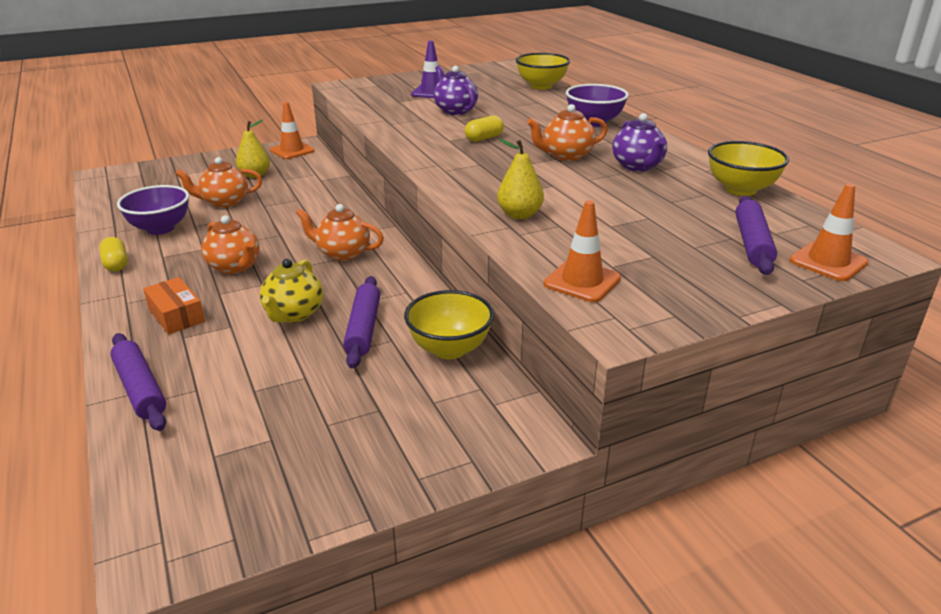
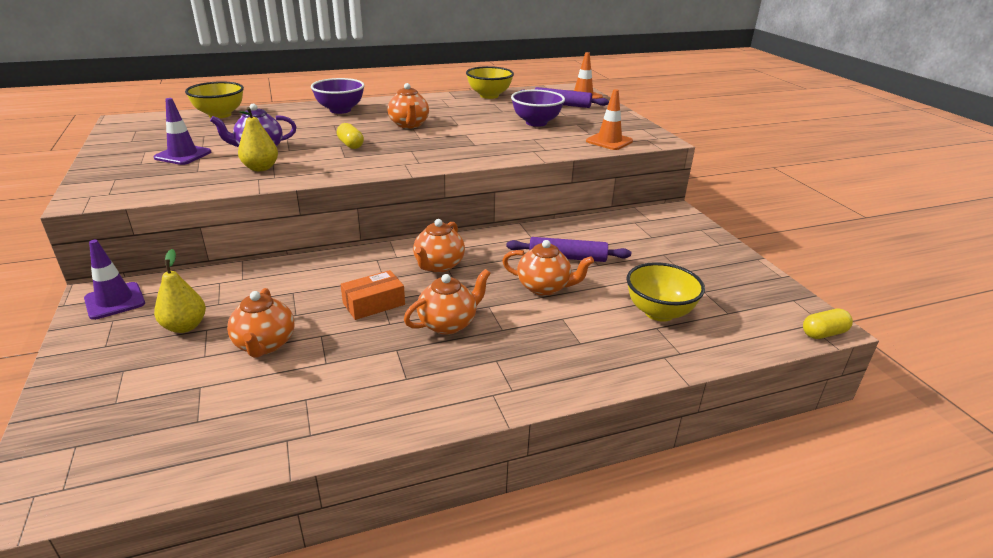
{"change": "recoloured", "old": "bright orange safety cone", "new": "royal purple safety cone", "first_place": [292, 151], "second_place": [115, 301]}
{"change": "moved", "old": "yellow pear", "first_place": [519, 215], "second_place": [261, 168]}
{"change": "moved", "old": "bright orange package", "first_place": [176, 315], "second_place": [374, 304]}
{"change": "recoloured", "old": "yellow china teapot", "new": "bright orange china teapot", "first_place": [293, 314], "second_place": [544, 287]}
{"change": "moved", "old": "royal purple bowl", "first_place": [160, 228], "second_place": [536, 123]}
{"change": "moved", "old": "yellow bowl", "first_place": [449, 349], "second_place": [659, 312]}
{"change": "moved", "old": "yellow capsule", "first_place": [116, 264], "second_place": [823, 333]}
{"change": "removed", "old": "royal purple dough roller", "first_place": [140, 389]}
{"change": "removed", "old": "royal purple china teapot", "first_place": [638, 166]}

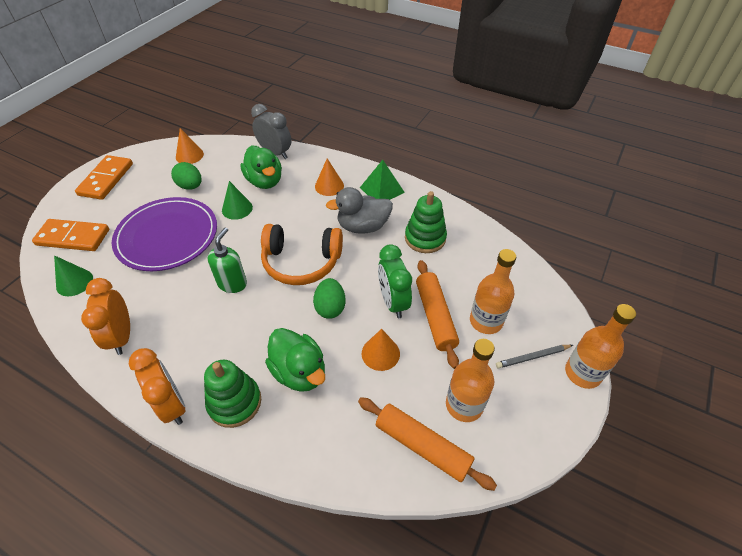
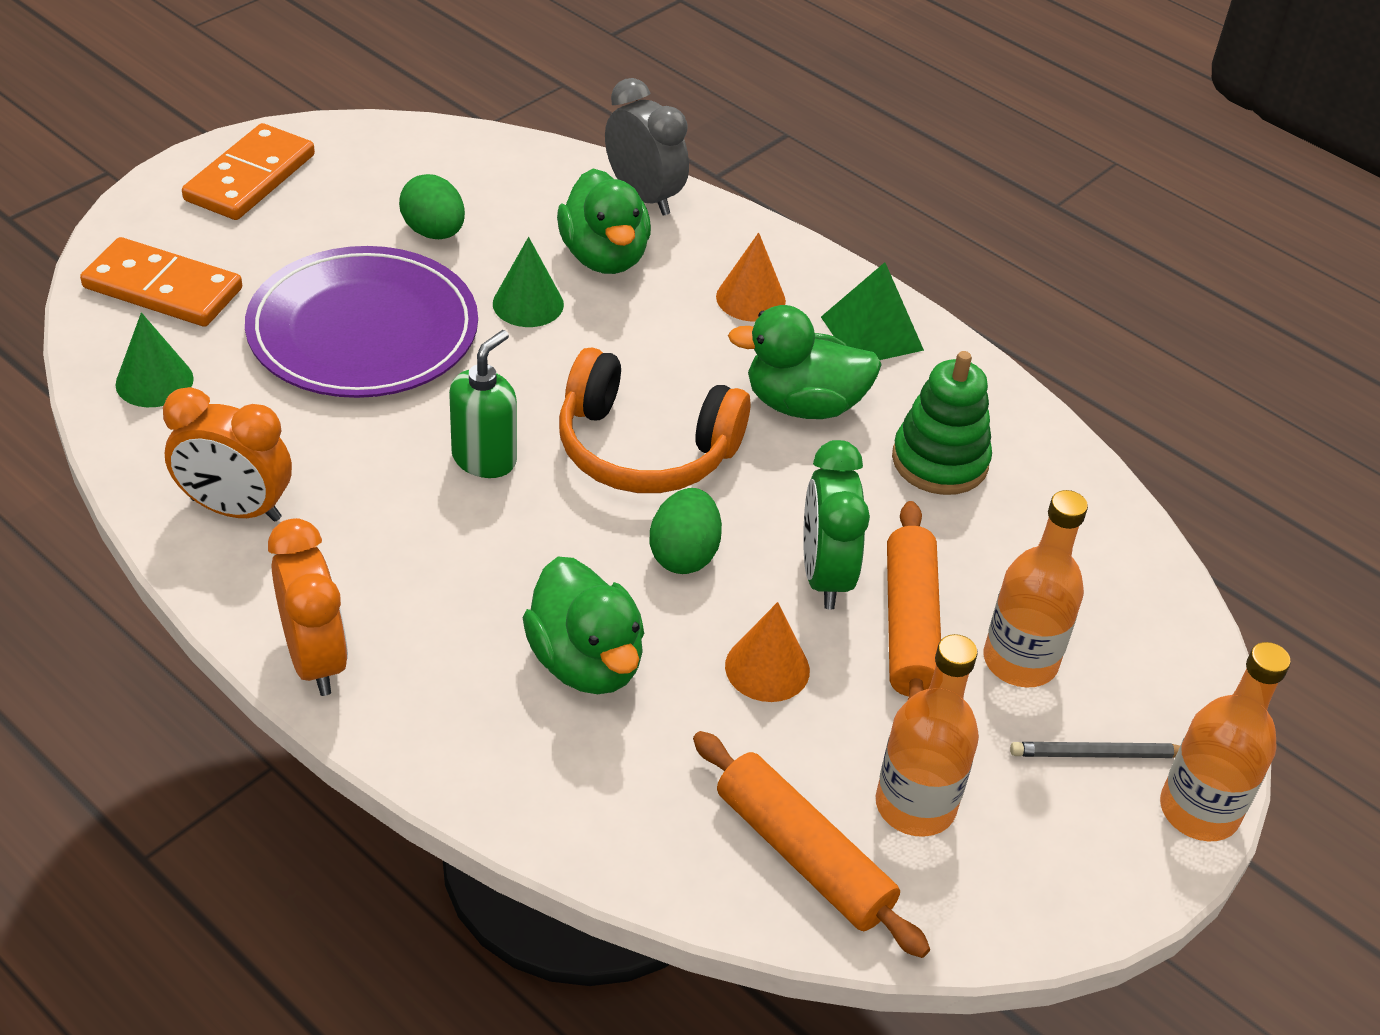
{"change": "turned", "old": "bright orange alarm clock", "first_place": [122, 336], "second_place": [235, 509], "degrees": -75}
{"change": "recoloured", "old": "ash-grey duck", "new": "leaf-green duck", "first_place": [363, 226], "second_place": [803, 404]}
{"change": "removed", "old": "bright orange cone", "first_place": [189, 155]}
{"change": "removed", "old": "leaf-green ring stacker", "first_place": [234, 402]}

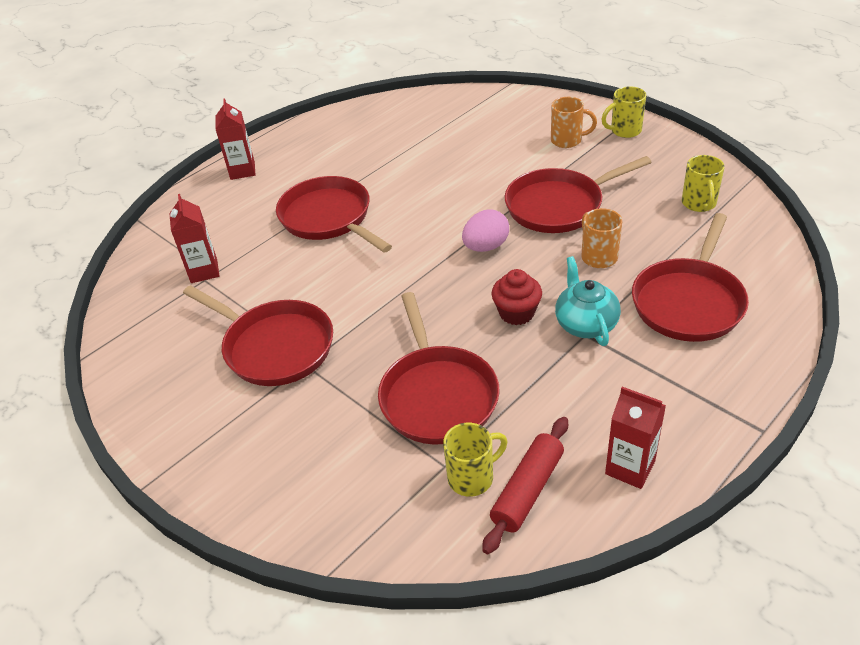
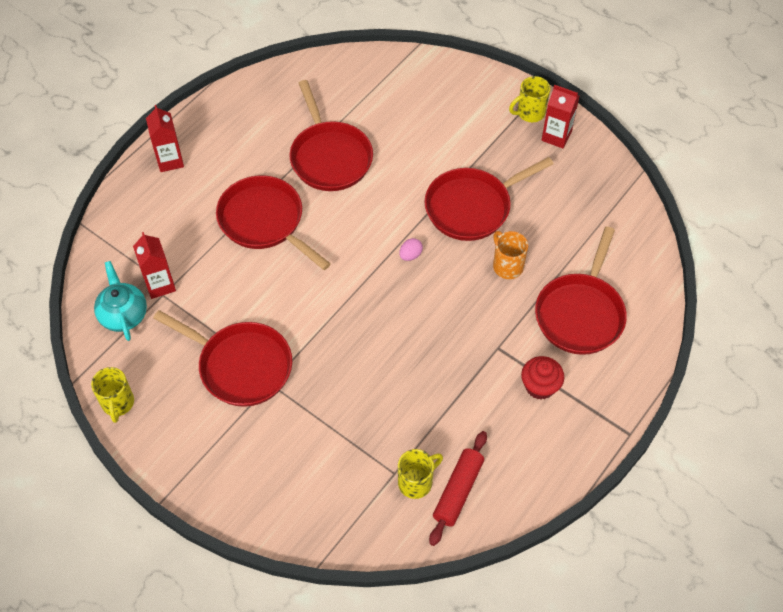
{"change": "moved", "old": "yellow coffee mug", "first_place": [699, 204], "second_place": [118, 404]}
{"change": "moved", "old": "turquoise china teapot", "first_place": [585, 324], "second_place": [123, 314]}
{"change": "moved", "old": "red frying pan", "first_place": [437, 395], "second_place": [329, 157]}
{"change": "resized", "old": "rosy egg", "first_place": [486, 247], "second_place": [410, 255], "factor": 0.58}
{"change": "moved", "old": "red fairy cake", "first_place": [516, 313], "second_place": [540, 386]}
{"change": "moved", "old": "red carton", "first_place": [630, 467], "second_place": [556, 136]}
{"change": "removed", "old": "bright orange coffee mug", "first_place": [567, 140]}

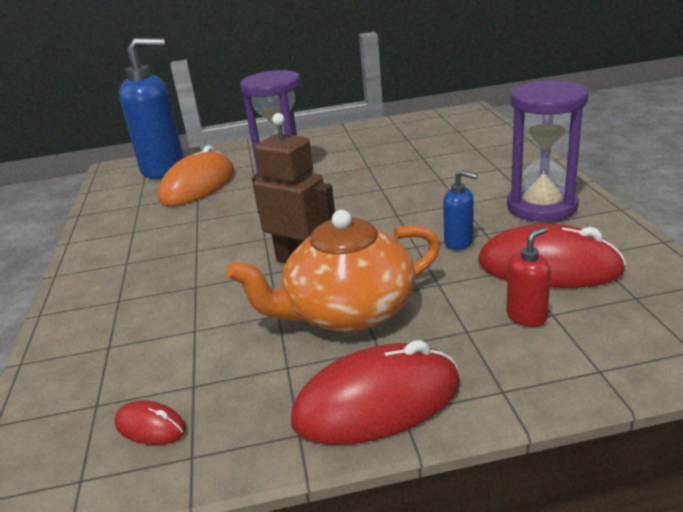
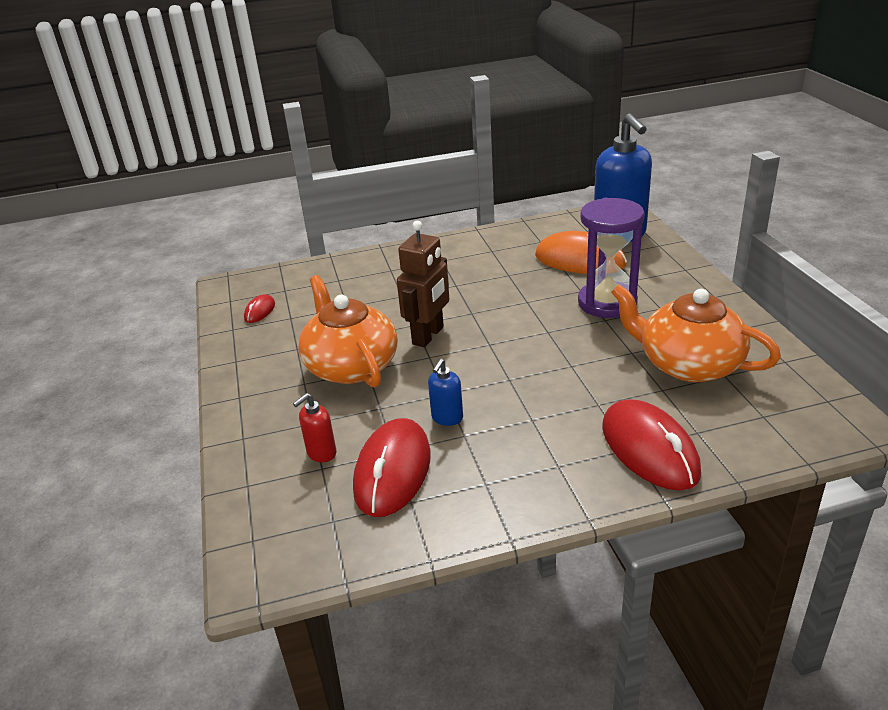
{"change": "turned", "old": "red pump bottle", "first_place": [526, 316], "second_place": [321, 453], "degrees": 90}
{"change": "moved", "old": "red computer mouse", "first_place": [377, 402], "second_place": [649, 449]}
{"change": "added", "new": "bright orange china teapot", "second_place": [688, 364]}
{"change": "removed", "old": "royal purple sand timer", "first_place": [541, 207]}

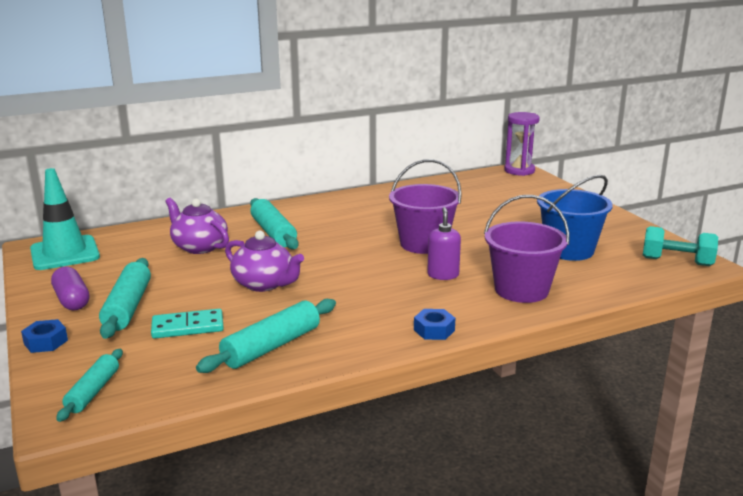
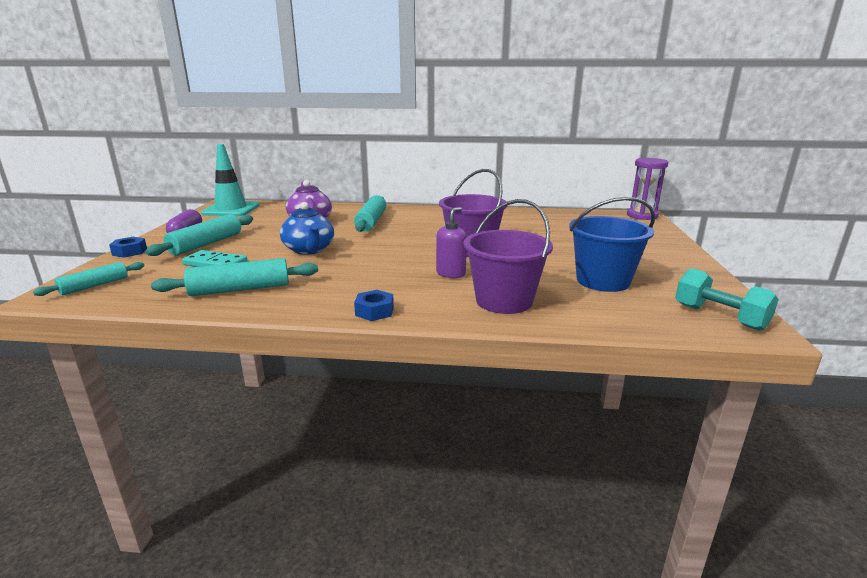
{"change": "recoloured", "old": "royal purple china teapot", "new": "cobalt china teapot", "first_place": [264, 284], "second_place": [309, 250]}

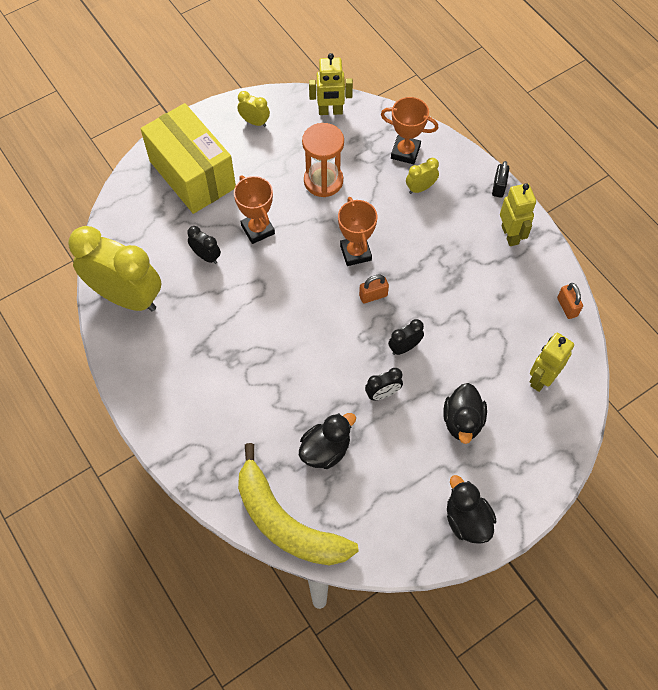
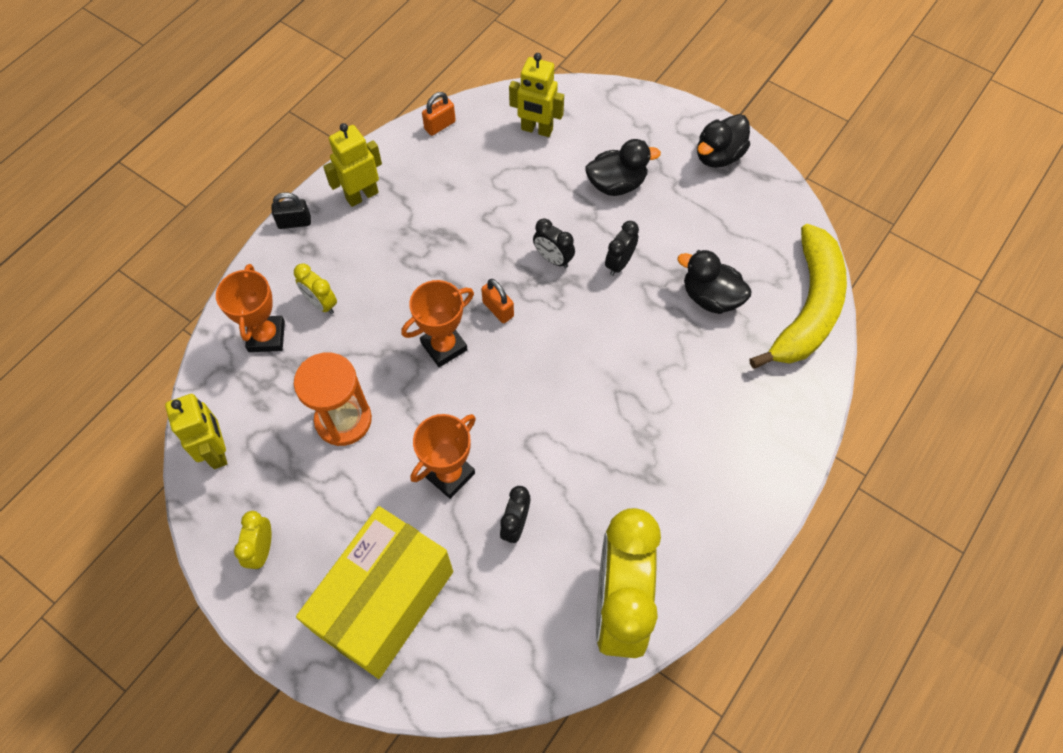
{"change": "turned", "old": "jet-black alarm clock", "first_place": [383, 394], "second_place": [619, 263], "degrees": -105}

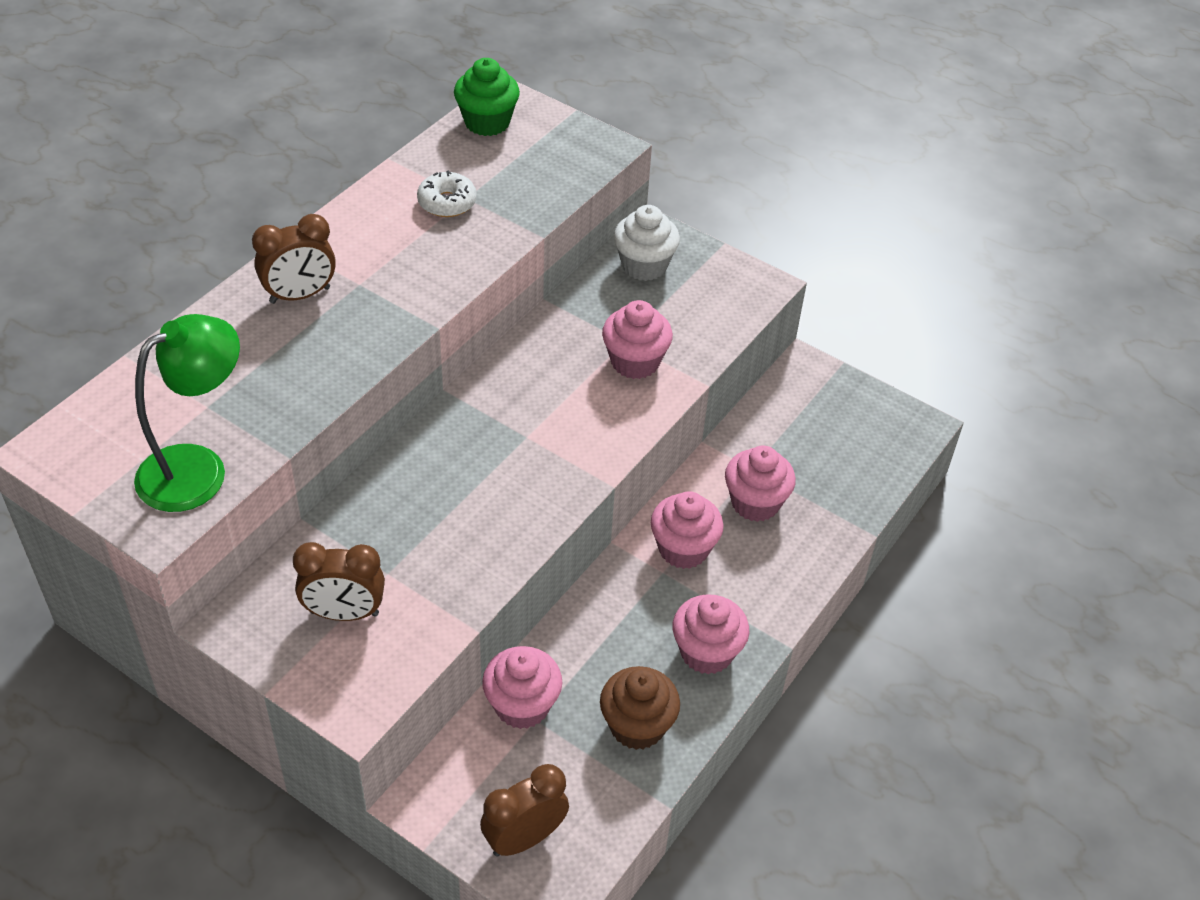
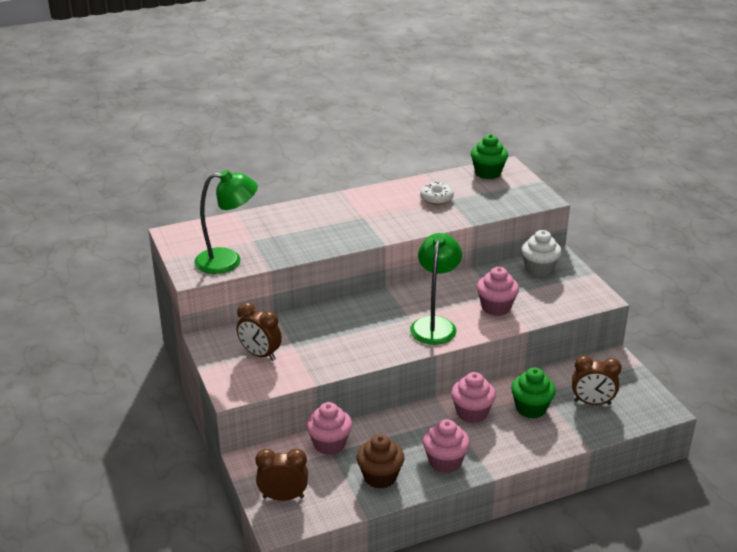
{"change": "added", "new": "leaf-green desk lamp", "second_place": [434, 324]}
{"change": "recoloured", "old": "rosy fairy cake", "new": "leaf-green fairy cake", "first_place": [755, 503], "second_place": [531, 408]}
{"change": "moved", "old": "russet alarm clock", "first_place": [300, 295], "second_place": [592, 402]}

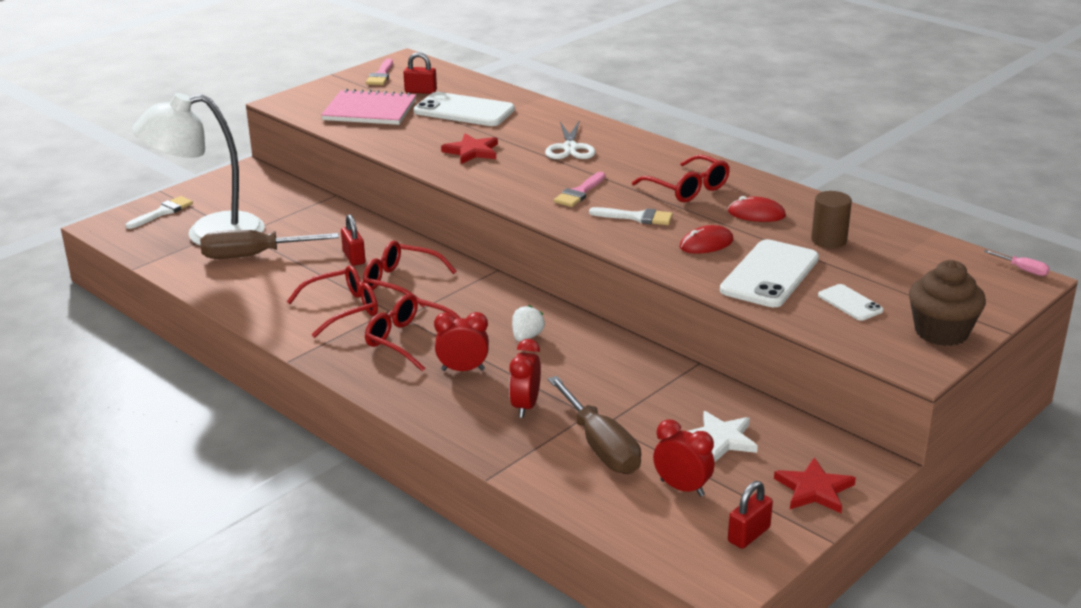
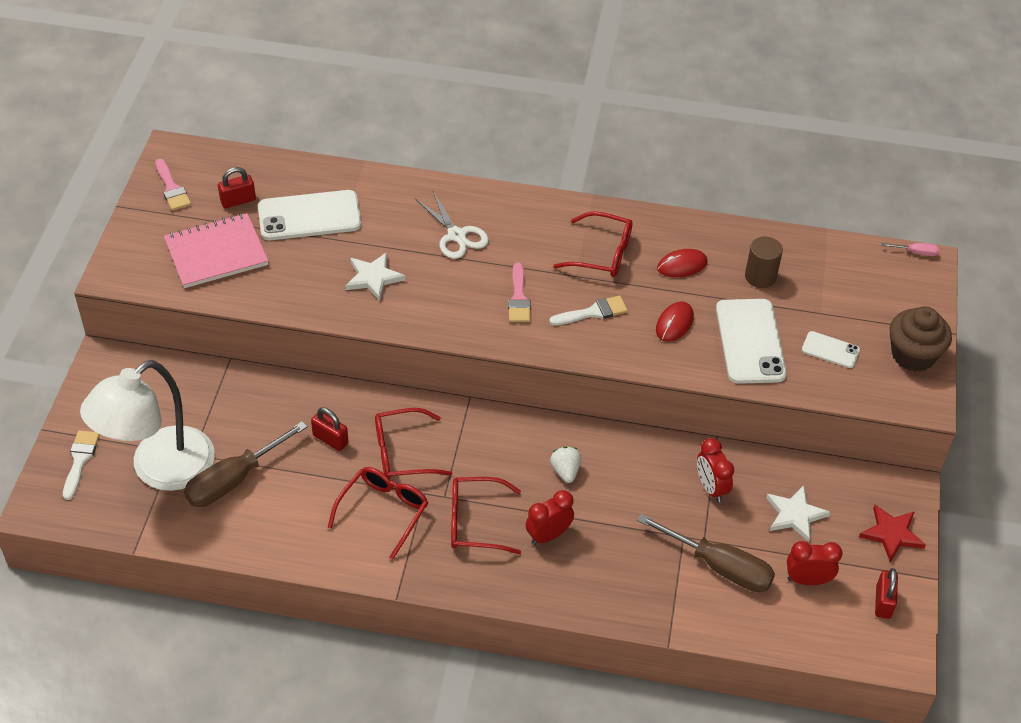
{"change": "recoloured", "old": "red star", "new": "snow-white star", "first_place": [472, 151], "second_place": [373, 278]}
{"change": "moved", "old": "red alarm clock", "first_place": [525, 406], "second_place": [711, 488]}

